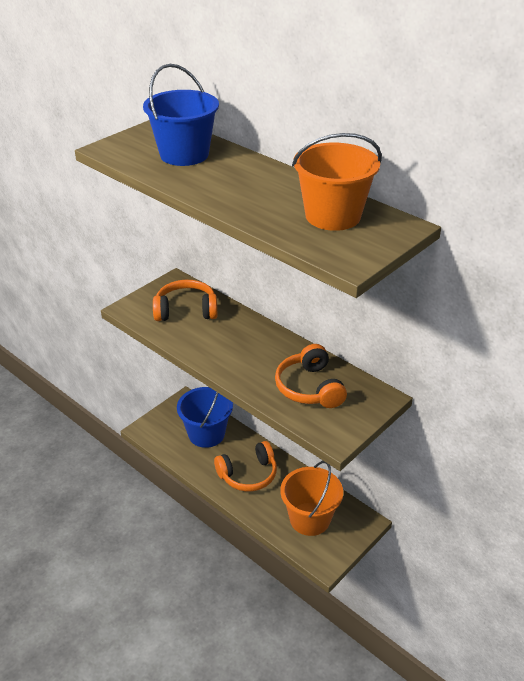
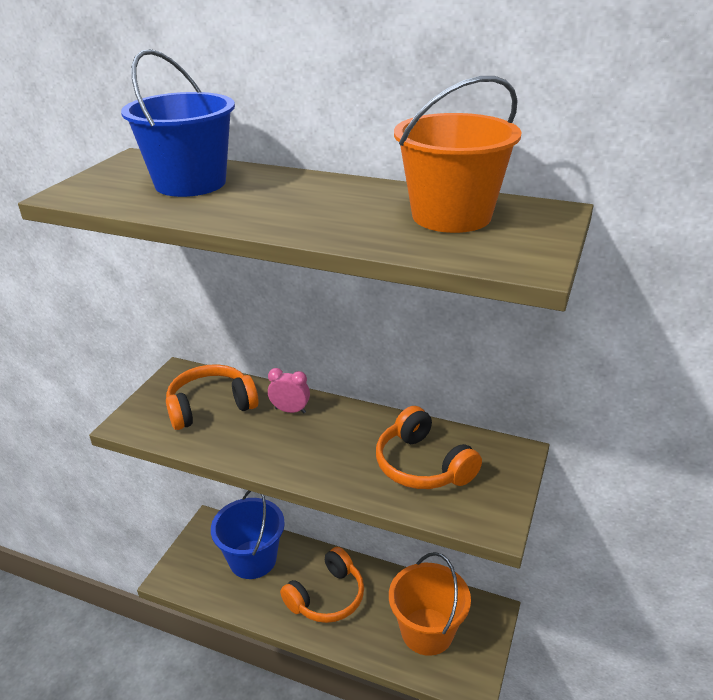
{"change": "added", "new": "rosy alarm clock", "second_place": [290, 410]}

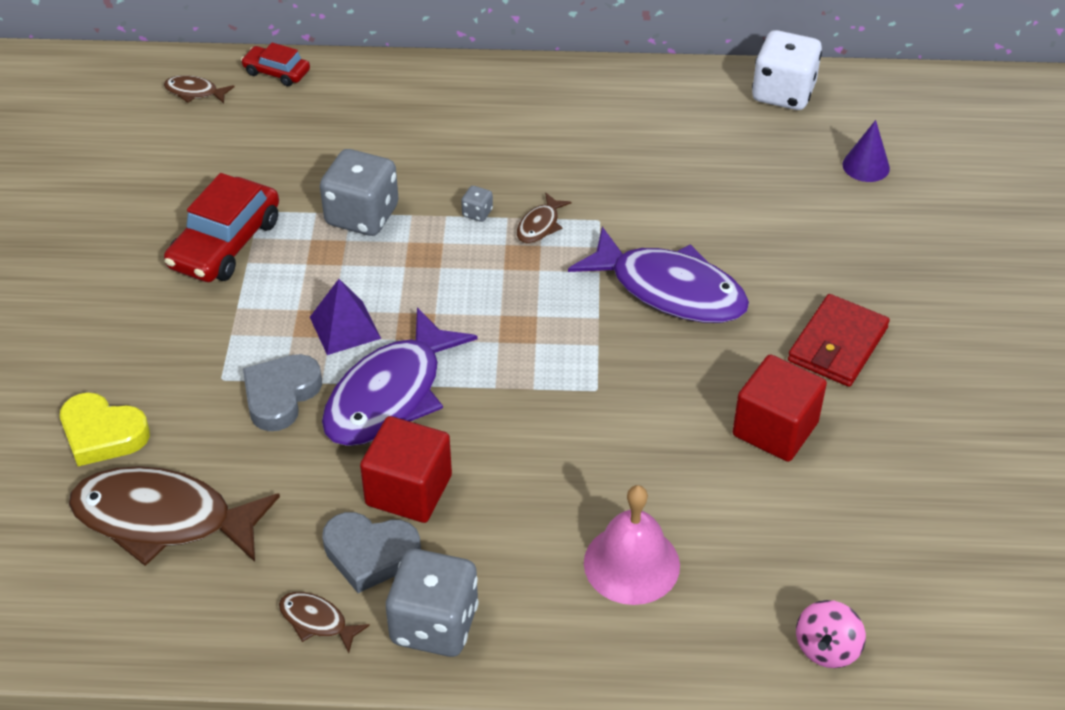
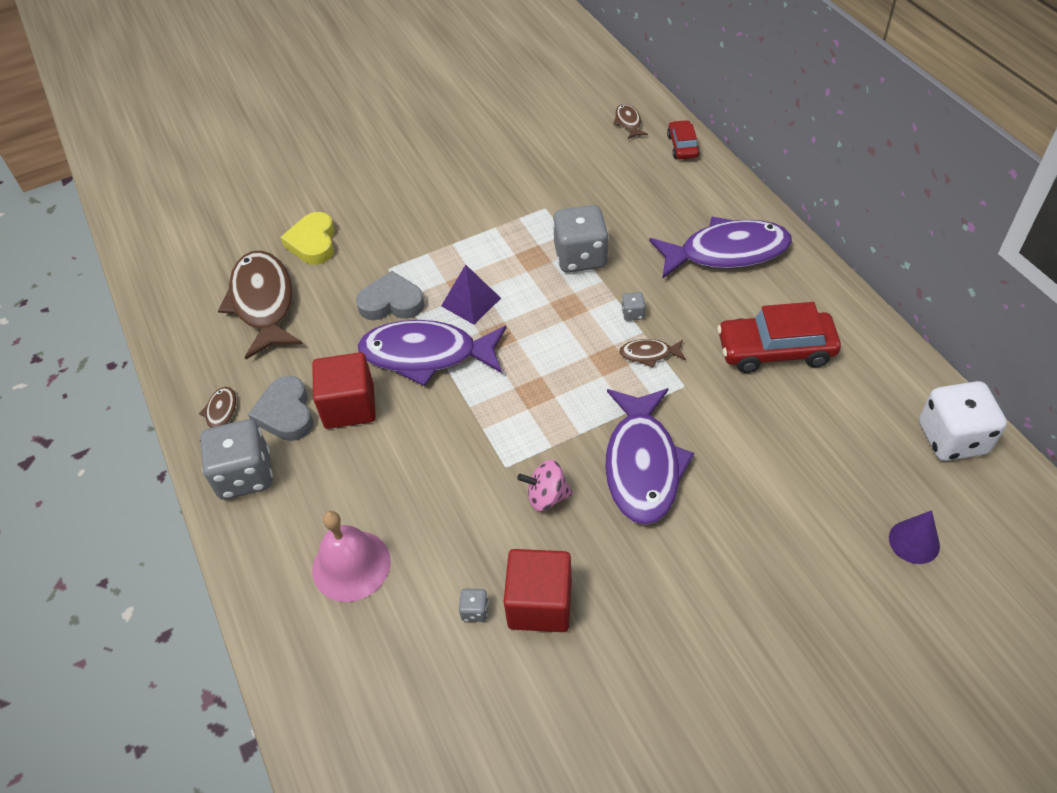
{"change": "added", "new": "ash-grey die", "second_place": [475, 611]}
{"change": "moved", "old": "rosy toy top", "first_place": [826, 649], "second_place": [546, 496]}
{"change": "added", "new": "royal purple fish figure", "second_place": [726, 252]}
{"change": "moved", "old": "red toy car", "first_place": [225, 244], "second_place": [775, 350]}
{"change": "removed", "old": "red billfold", "first_place": [837, 344]}

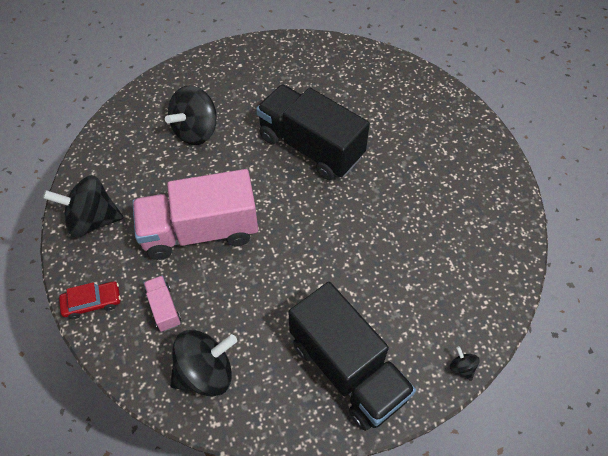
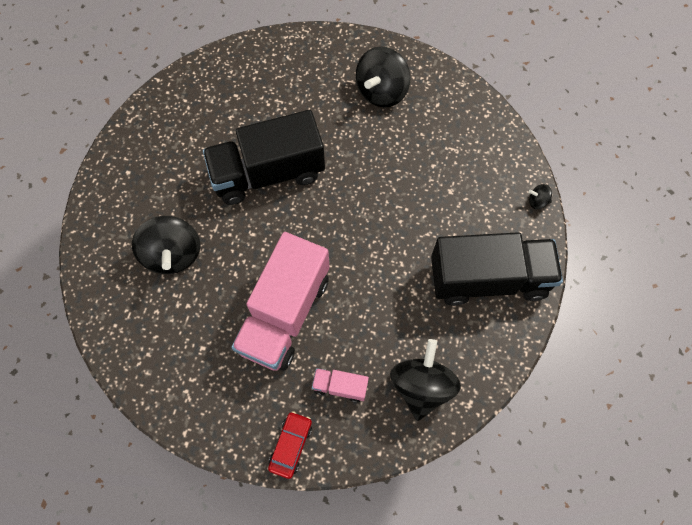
{"change": "moved", "old": "jet-black toy top", "first_place": [92, 220], "second_place": [381, 91]}

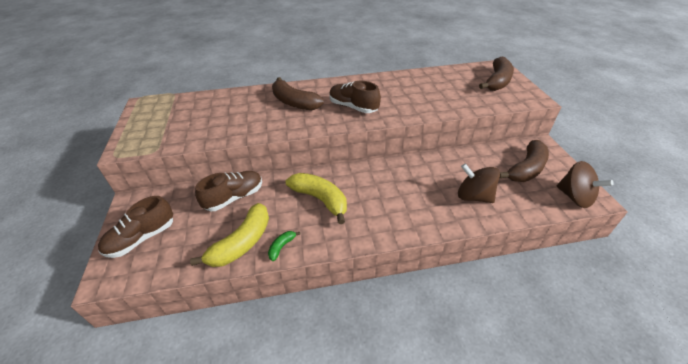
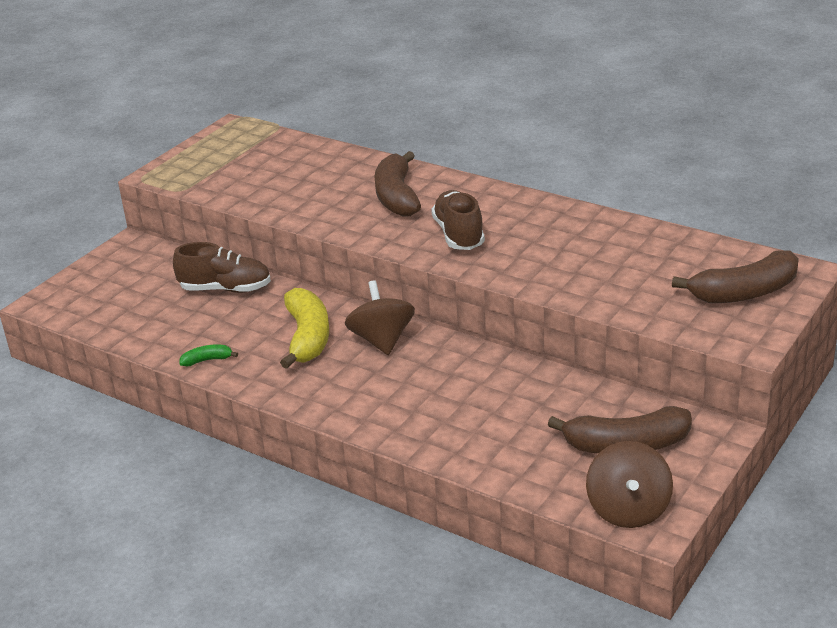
{"change": "moved", "old": "russet toy top", "first_place": [474, 196], "second_place": [382, 340]}
{"change": "removed", "old": "russet shoe", "first_place": [142, 238]}
{"change": "removed", "old": "yellow banana fruit", "first_place": [242, 243]}

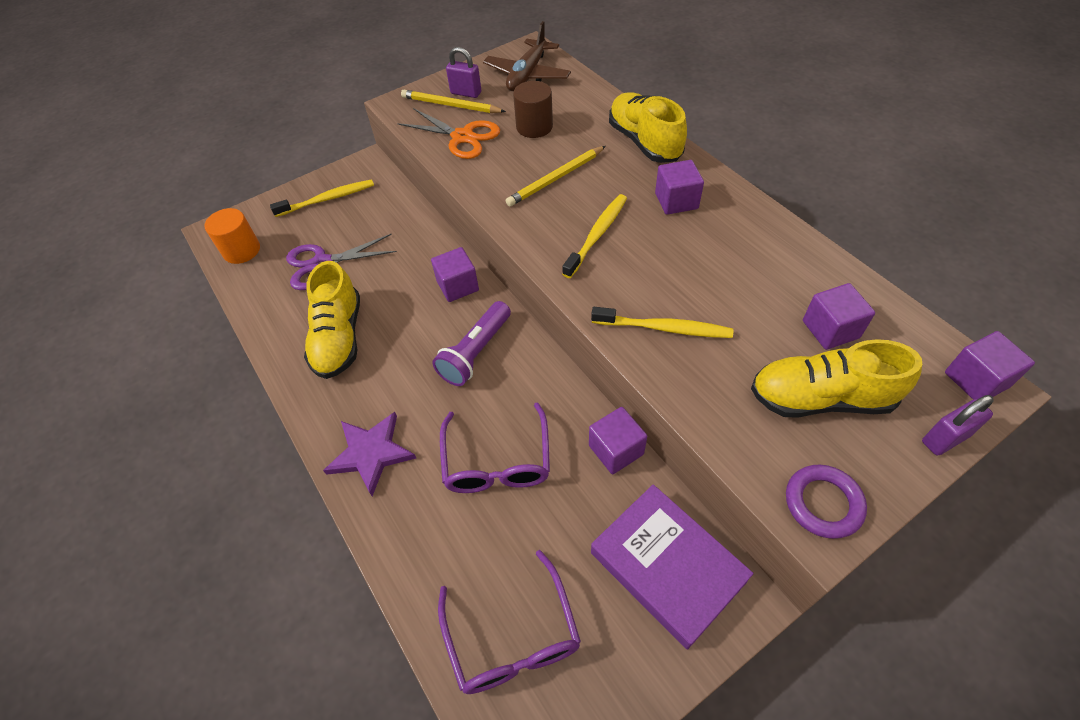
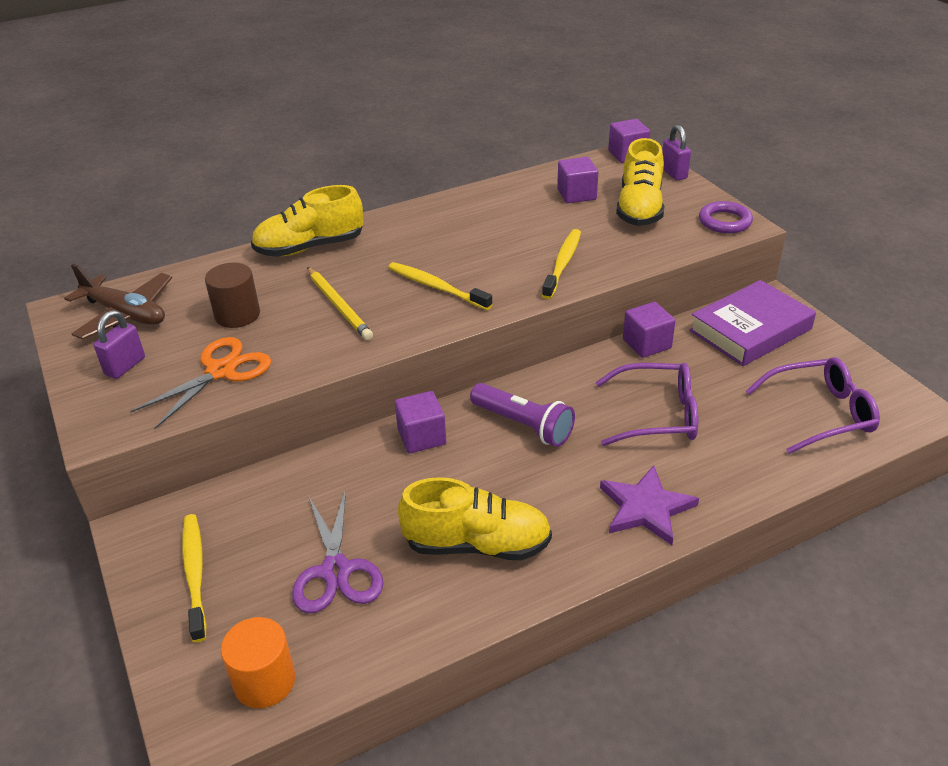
{"change": "removed", "old": "yellow pencil", "first_place": [451, 105]}
{"change": "removed", "old": "royal purple solid cube", "first_place": [676, 201]}

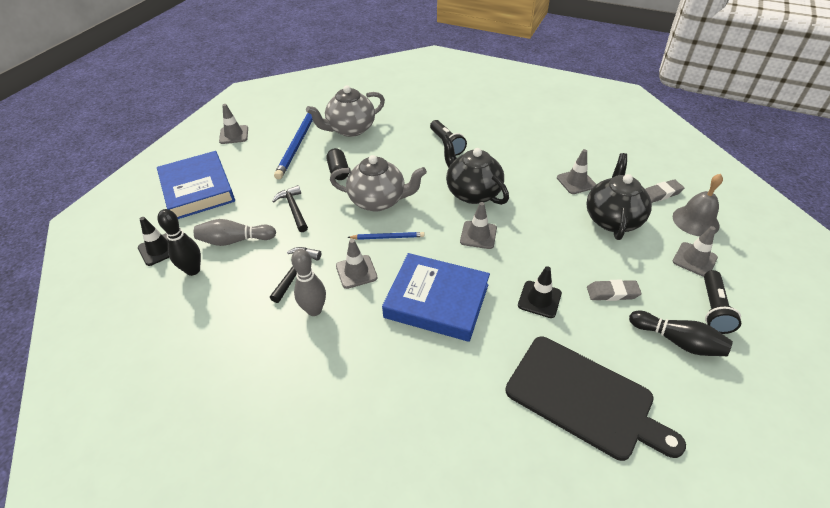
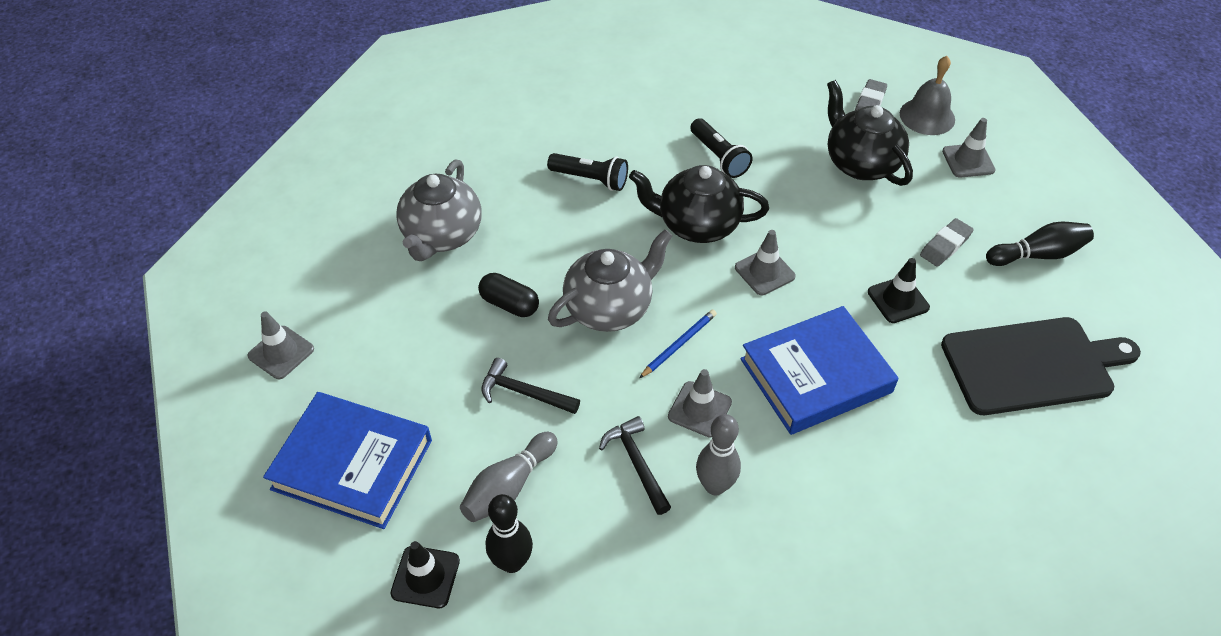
{"change": "moved", "old": "jet-black pocket torch", "first_place": [713, 309], "second_place": [719, 157]}
{"change": "removed", "old": "cobalt pencil", "first_place": [297, 144]}
{"change": "removed", "old": "ash-grey safety cone", "first_place": [576, 182]}

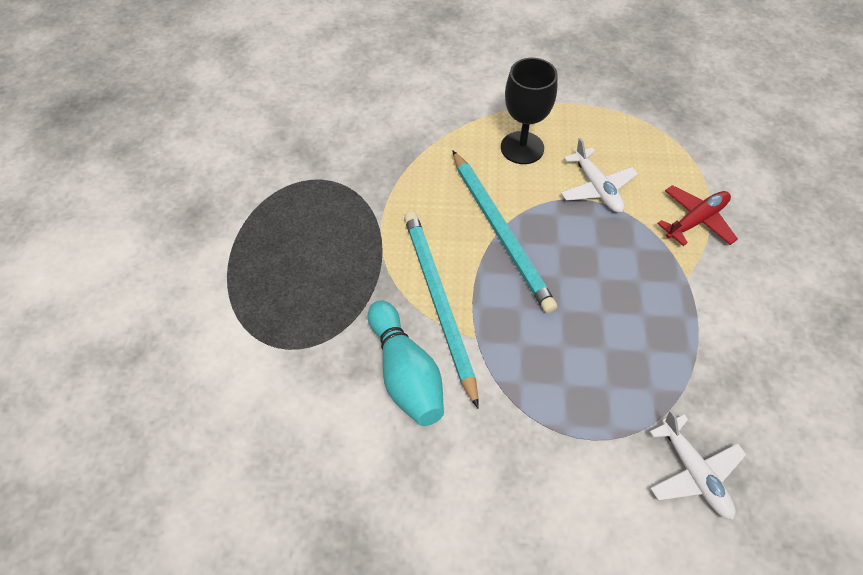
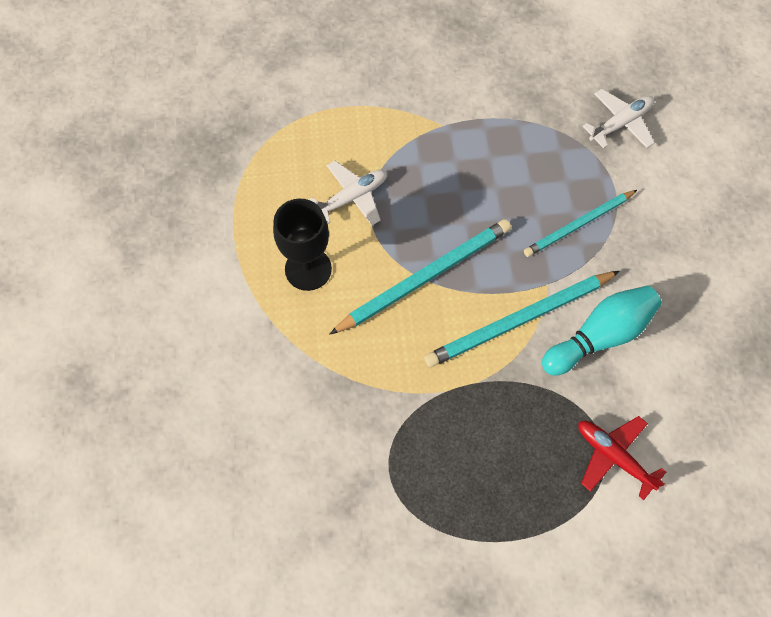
{"change": "added", "new": "turquoise pencil", "second_place": [578, 225]}
{"change": "moved", "old": "red aeroplane", "first_place": [696, 220], "second_place": [613, 456]}

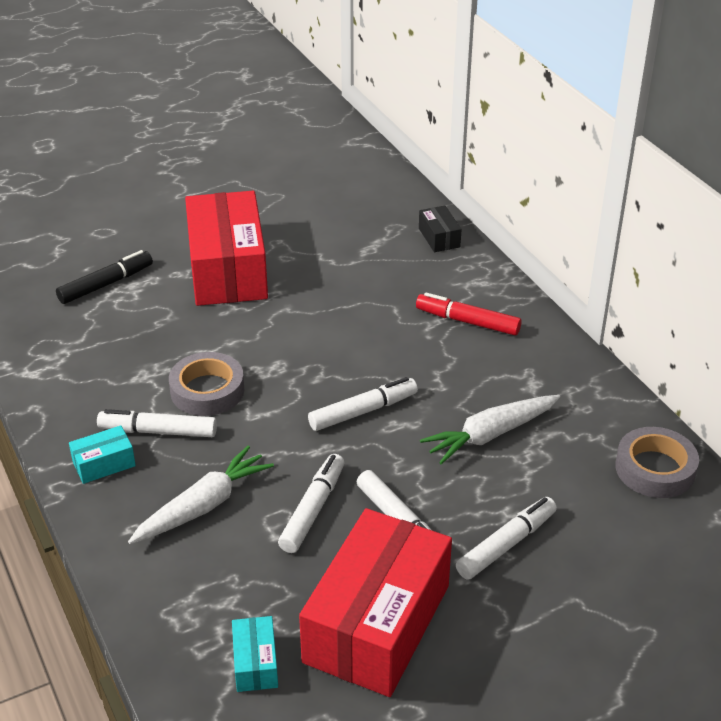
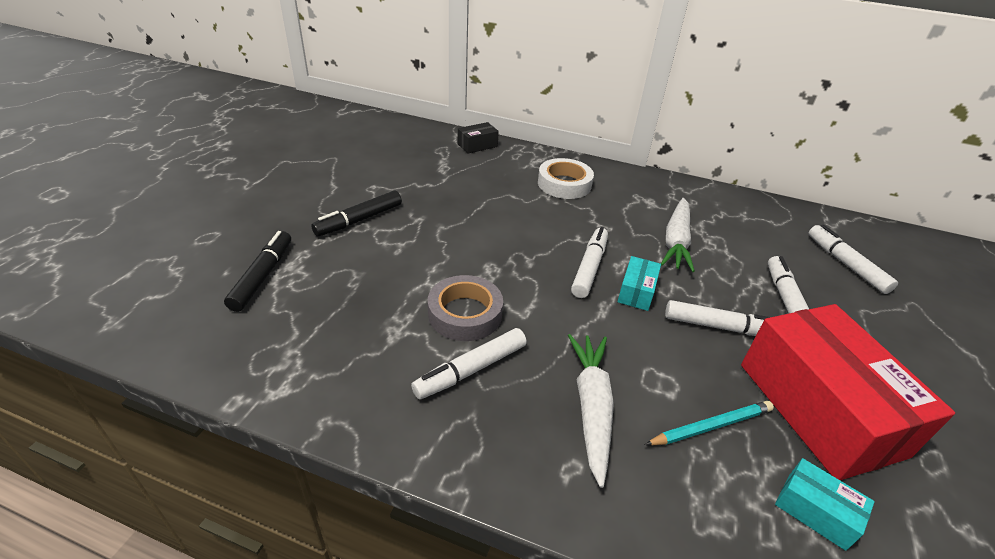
{"change": "replaced", "old": "red package", "new": "jet-black felt pen", "first_place": [227, 269], "second_place": [359, 220]}
{"change": "turned", "old": "jet-black package", "first_place": [439, 238], "second_place": [477, 145], "degrees": -60}
{"change": "replaced", "old": "red felt pen", "new": "snow-white sticky tape", "first_place": [467, 321], "second_place": [564, 184]}
{"change": "moved", "old": "turquoise package", "first_place": [104, 464], "second_place": [636, 291]}
{"change": "added", "new": "turquoise pencil", "second_place": [711, 426]}
{"change": "moved", "old": "snow-white felt pen", "first_place": [313, 509], "second_place": [846, 264]}
{"change": "removed", "old": "ash-grey sticky tape", "first_place": [655, 469]}

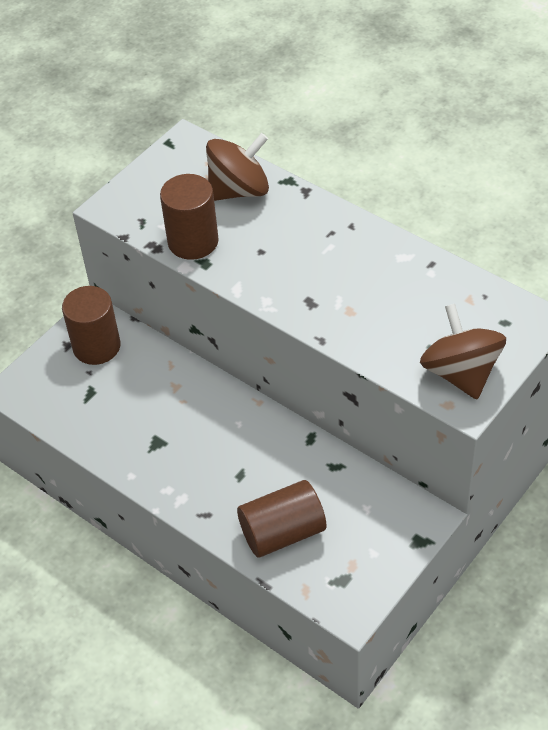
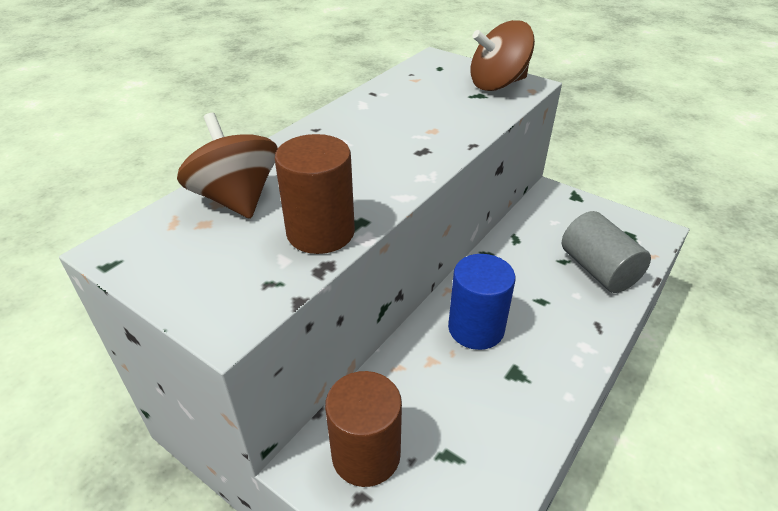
{"change": "added", "new": "cobalt cylinder shape", "second_place": [476, 328]}
{"change": "recoloured", "old": "russet cylinder shape", "new": "ash-grey cylinder shape", "first_place": [282, 532], "second_place": [598, 270]}

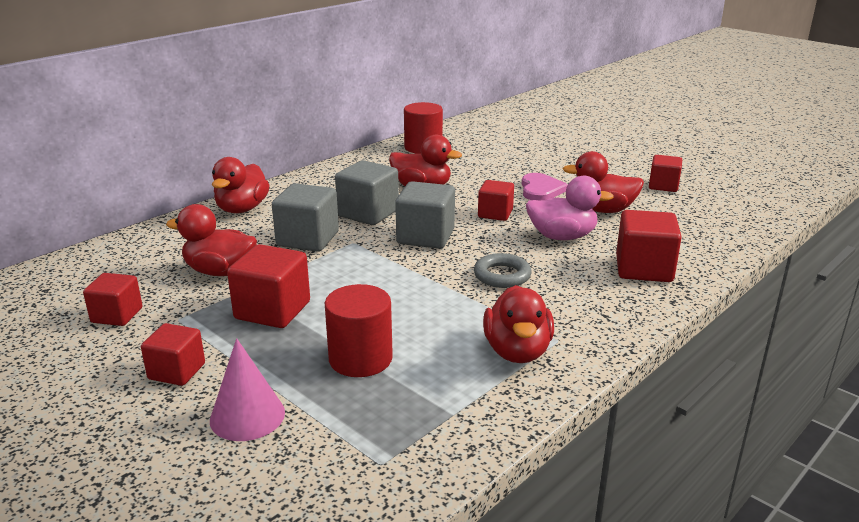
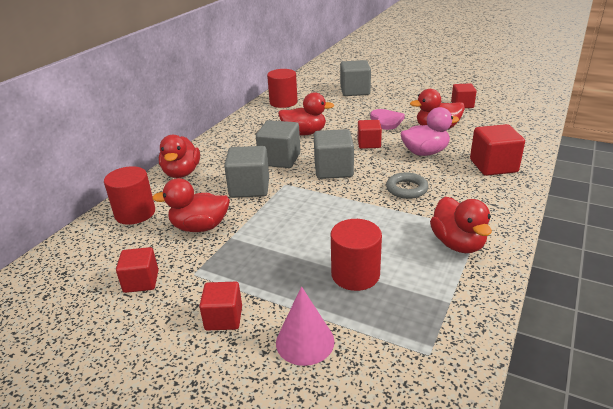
{"change": "added", "new": "red cylinder shape", "second_place": [135, 213]}
{"change": "added", "new": "ash-grey solid cube", "second_place": [355, 91]}
{"change": "removed", "old": "red solid cube", "first_place": [272, 310]}

